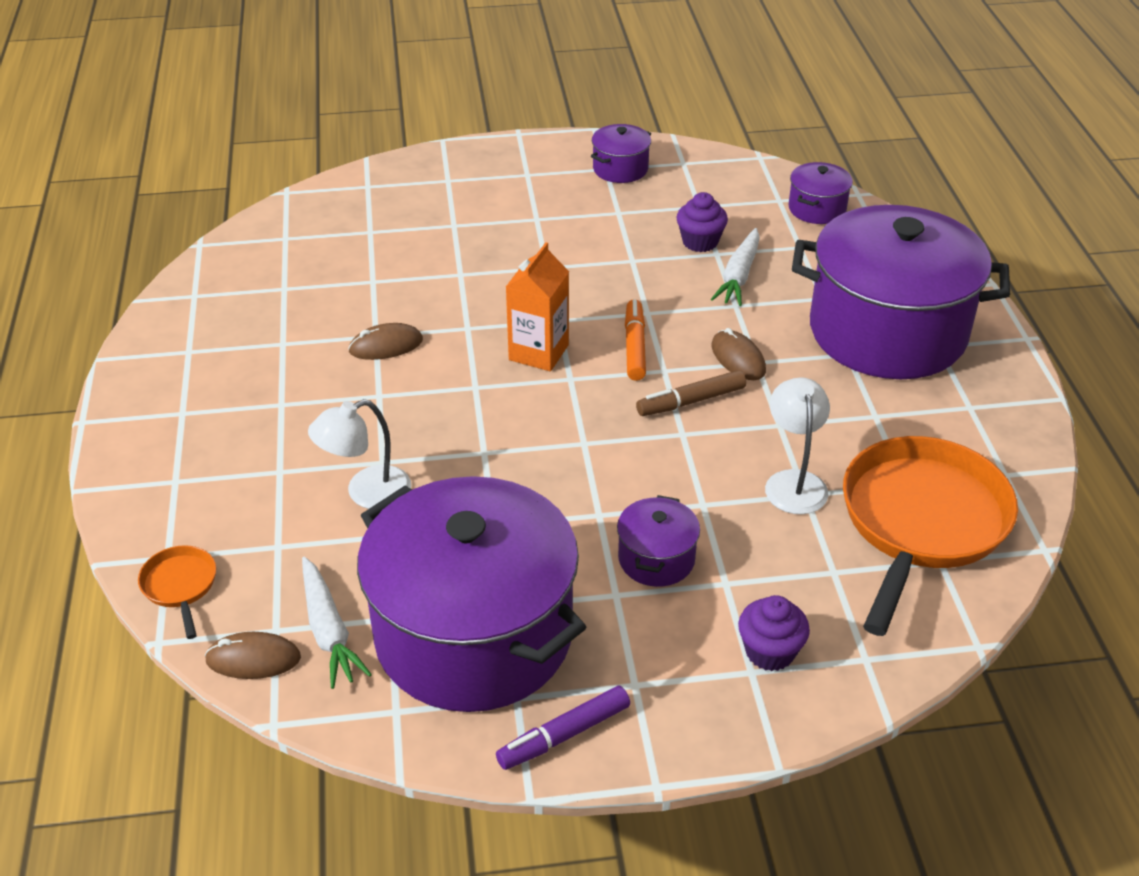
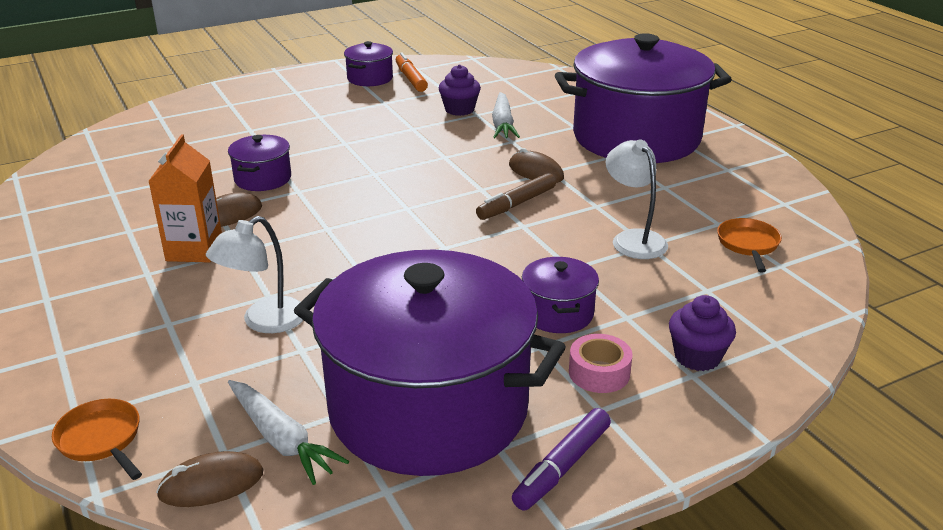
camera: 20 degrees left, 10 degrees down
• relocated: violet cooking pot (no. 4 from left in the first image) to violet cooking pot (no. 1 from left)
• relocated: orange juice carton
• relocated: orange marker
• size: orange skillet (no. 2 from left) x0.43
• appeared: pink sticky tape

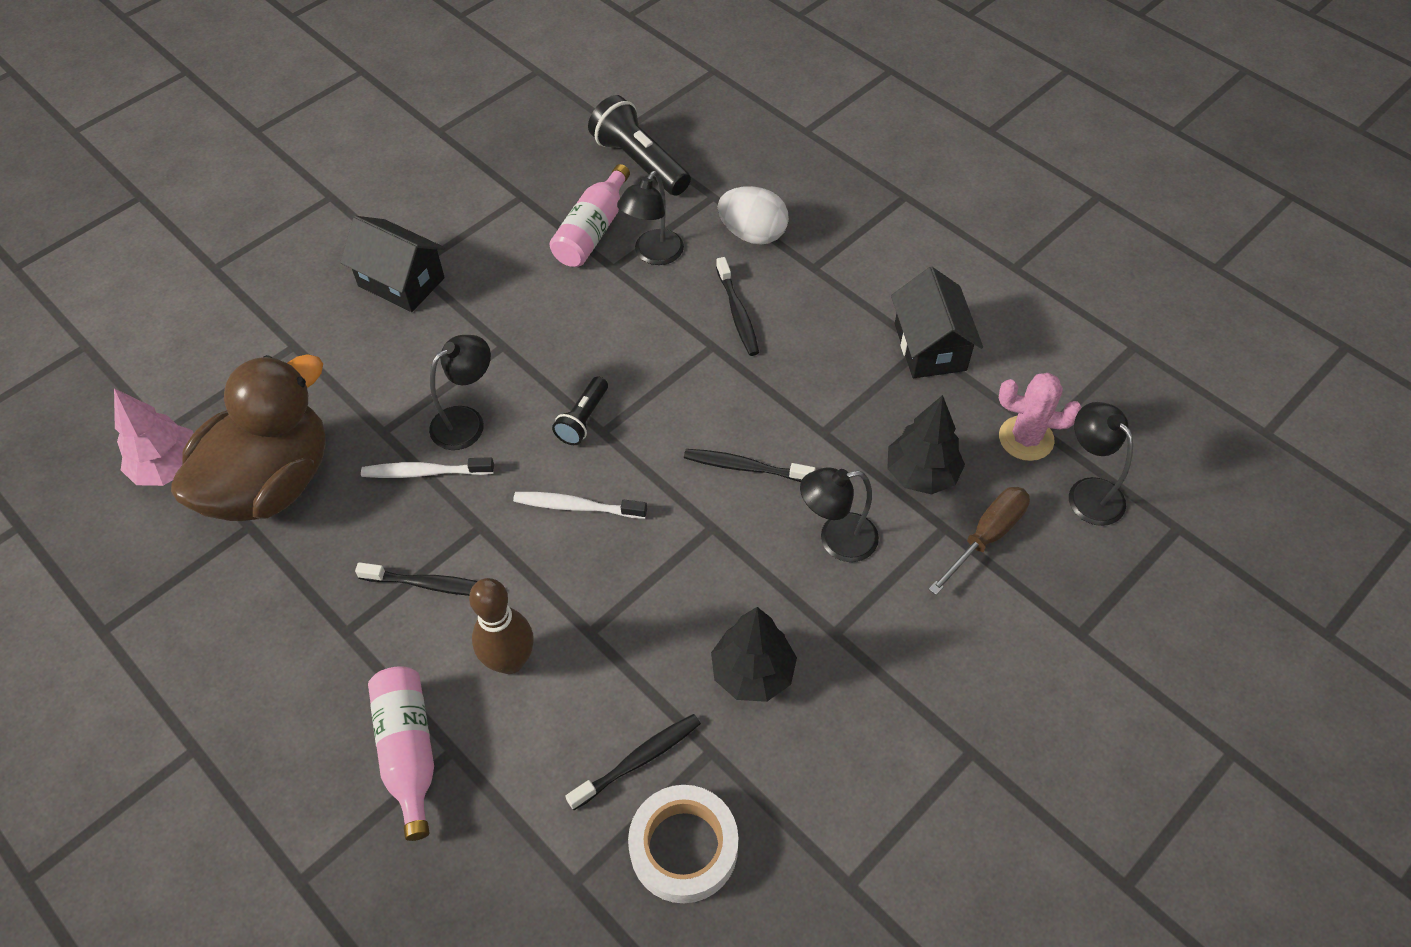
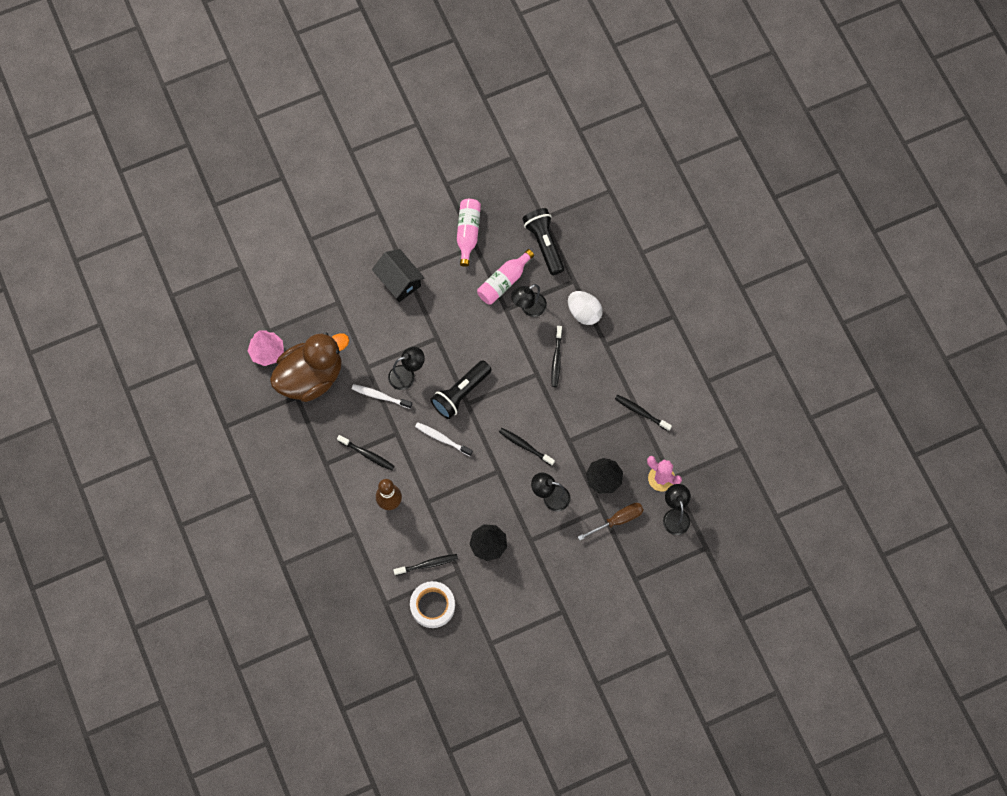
camera: 20 degrees right, 15 degrees up
• exchanged: black toy house (no. 2 from left) to black tooth brush (no. 5 from left)
• size: black pocket torch (no. 1 from left) x1.77
• relocated: pink bottle (no. 1 from left)

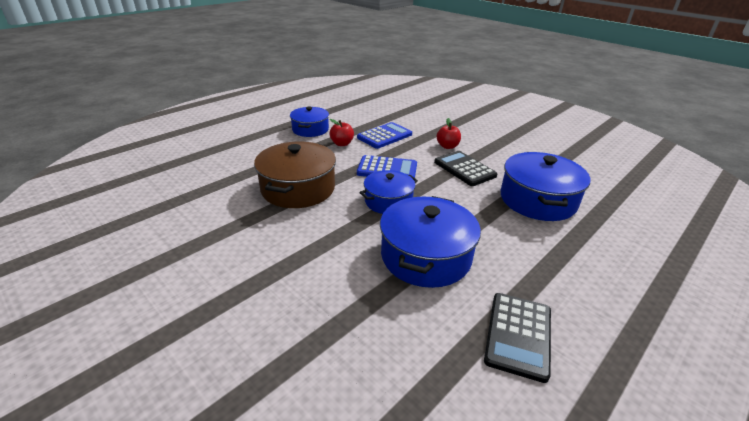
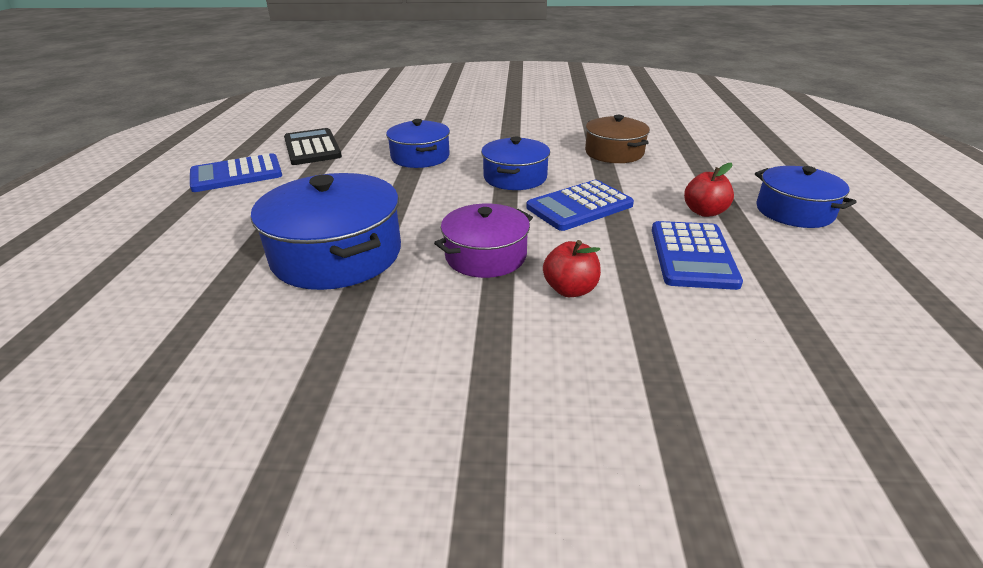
camera: 140 degrees right, 0 degrees up
• size: russet cooking pot x0.63
• exchanged: black pocket calculator (no. 1 from left) to violet cooking pot
• size: royal blue cooking pot (no. 3 from left in the first image) x0.63
• appeared: royal blue pocket calculator (no. 1 from left)

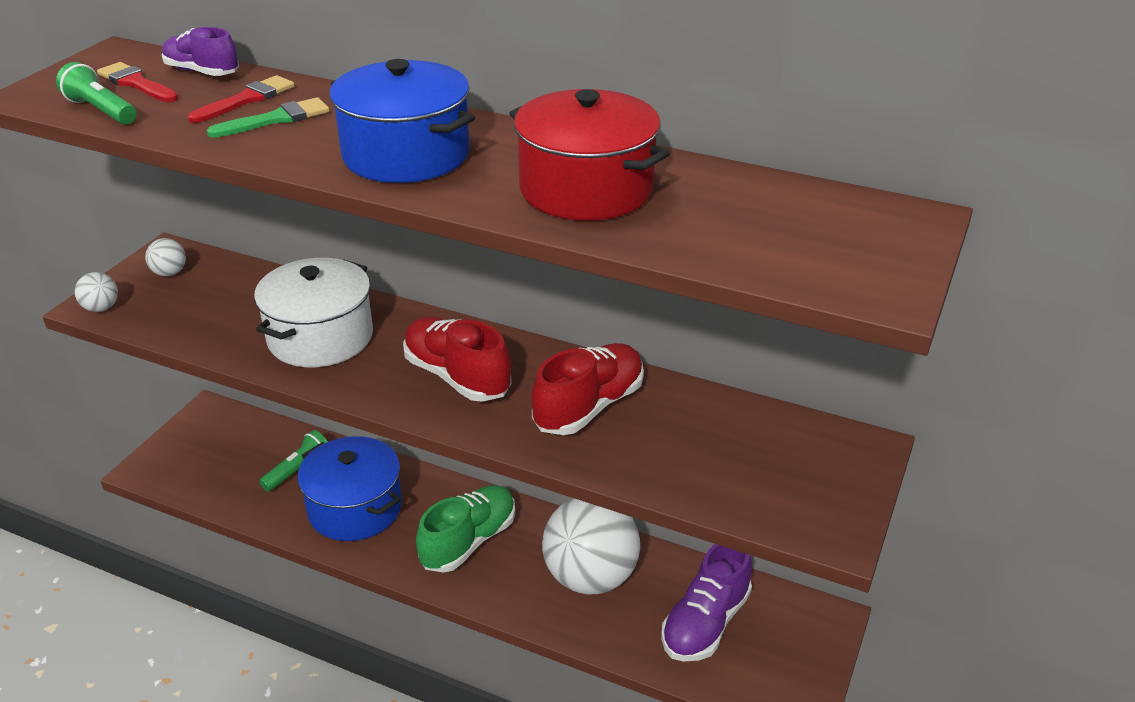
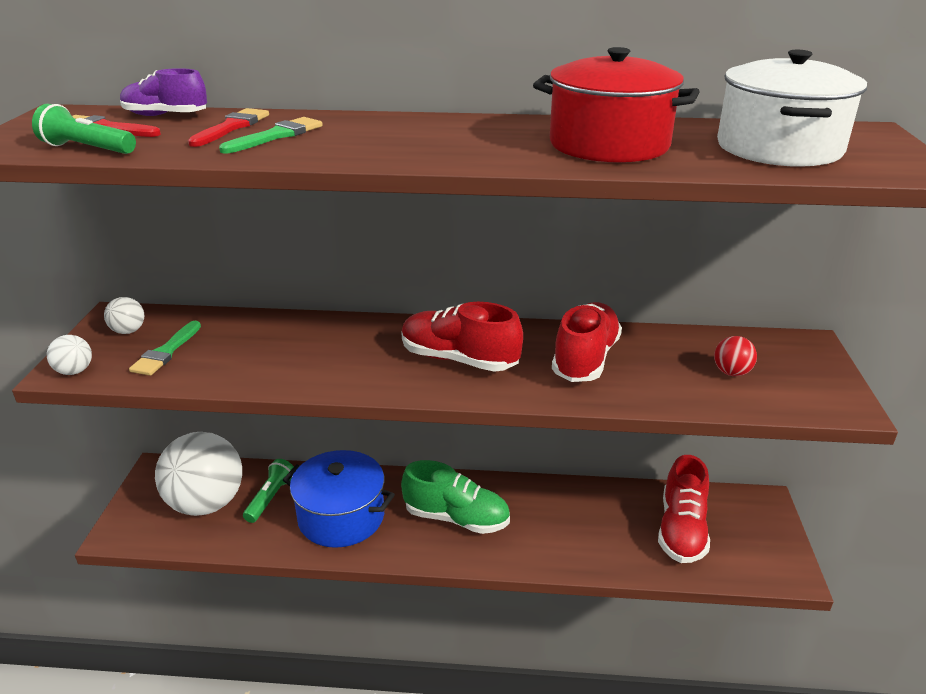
camera: 20 degrees left, 5 degrees down
• missing: royal blue cooking pot (no. 2 from left)
• relocated: snow-white cooking pot
• spun: emerald lace-up shoe 90 degrees clockwise
• relocated: snow-white play ball (no. 3 from left)
• colour: violet lace-up shoe (no. 2 from left) to red lace-up shoe (no. 3 from left)
• appeared: emerald paint brush (no. 1 from left)
• appeared: red play ball

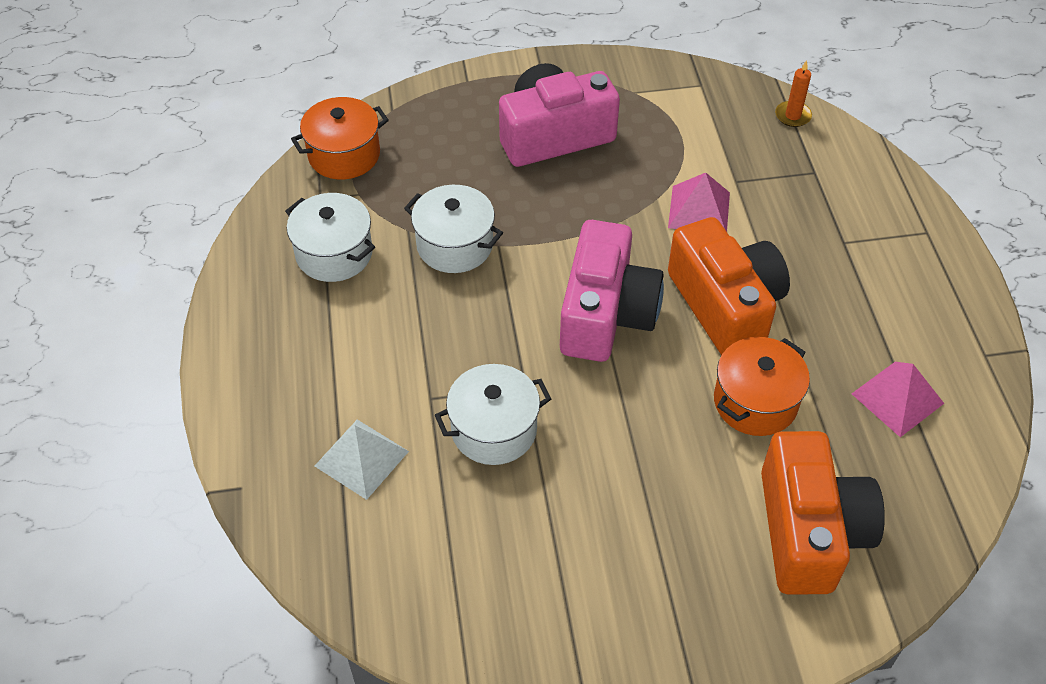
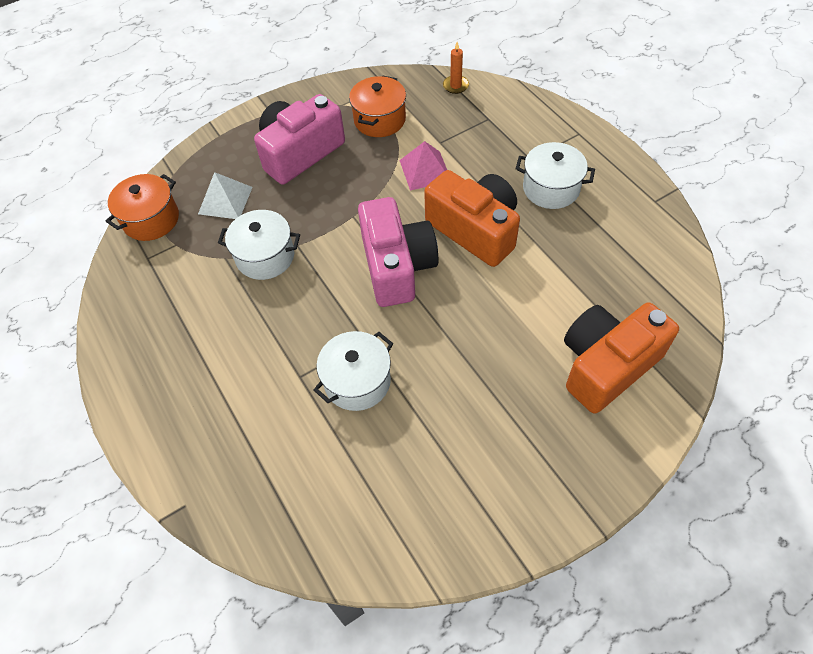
camera: 20 degrees left, 5 degrees up
• relocated: snow-white cooking pot (no. 1 from left in the first image) to snow-white cooking pot (no. 3 from left)
• relocated: orange cooking pot (no. 2 from left)
• missing: pink solid pyramid (no. 2 from left)
• relocated: snow-white solid pyramid
• spun: orange compact camera (no. 2 from left) 105 degrees counterclockwise

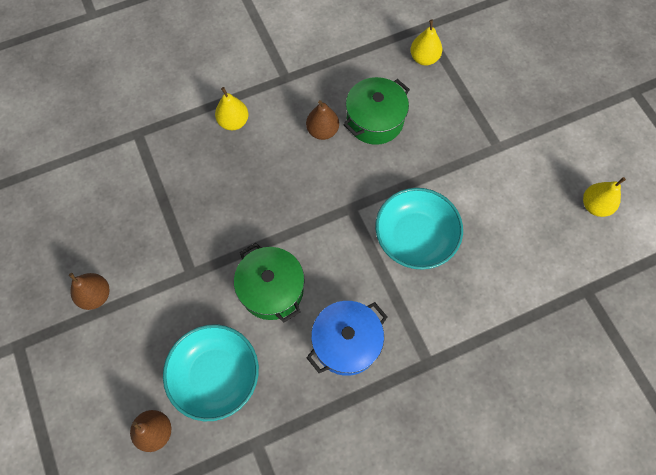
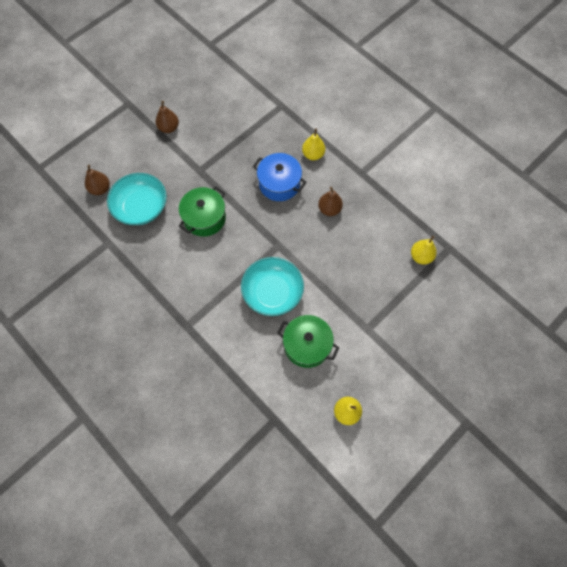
camera: 70 degrees right, 0 degrees up
• relocated: emerald cooking pot (no. 2 from left)
• relocated: royal blue cooking pot

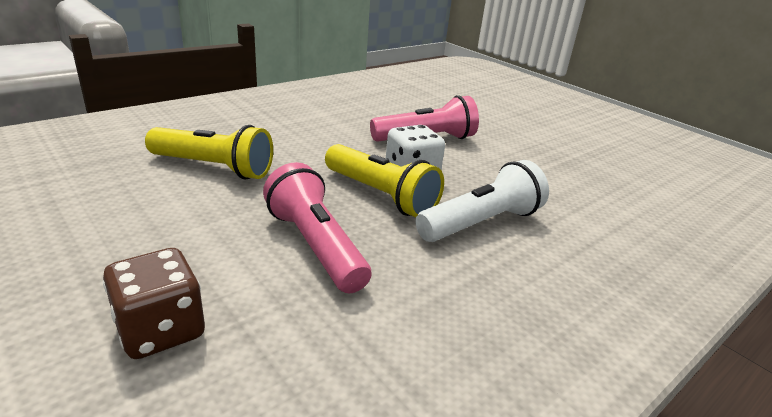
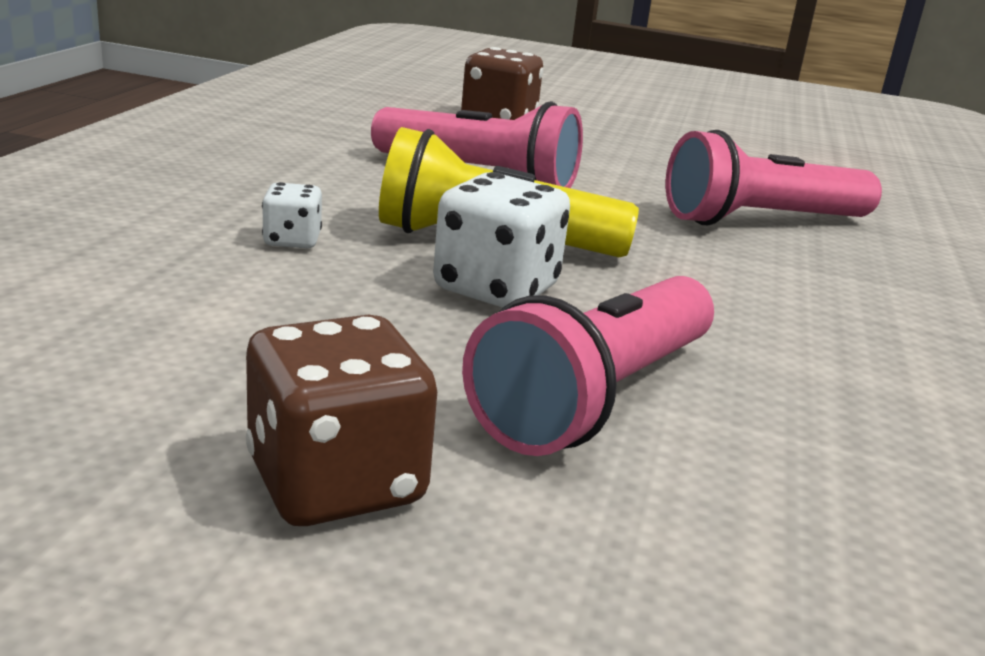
camera: 145 degrees right, 5 degrees down
• colour: golden pocket torch (no. 1 from left) to pink pocket torch (no. 3 from left)
• exchanged: snow-white pocket torch to snow-white game die (no. 1 from left)
• appeared: russet game die (no. 1 from left)

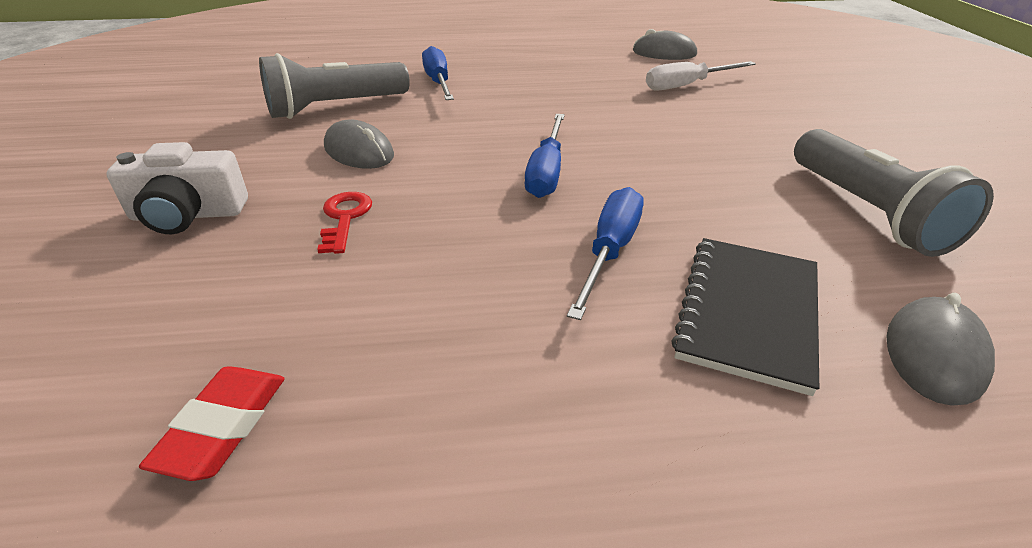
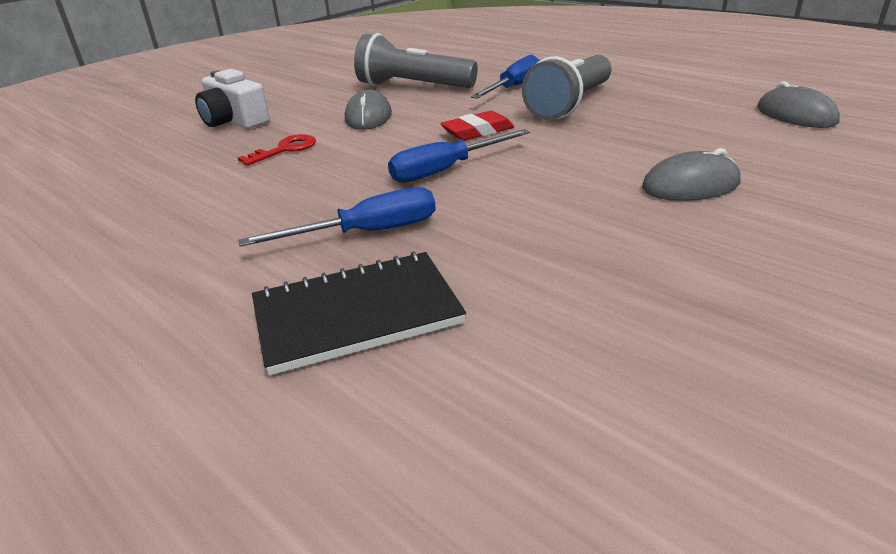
camera: 50 degrees right, 5 degrees down
• missing: snow-white screwdriver
• relocated: ash-grey pocket torch (no. 2 from left)
• relocated: ash-grey computer mouse (no. 3 from left in the first image) to ash-grey computer mouse (no. 2 from left)
• relocated: red gum eraser

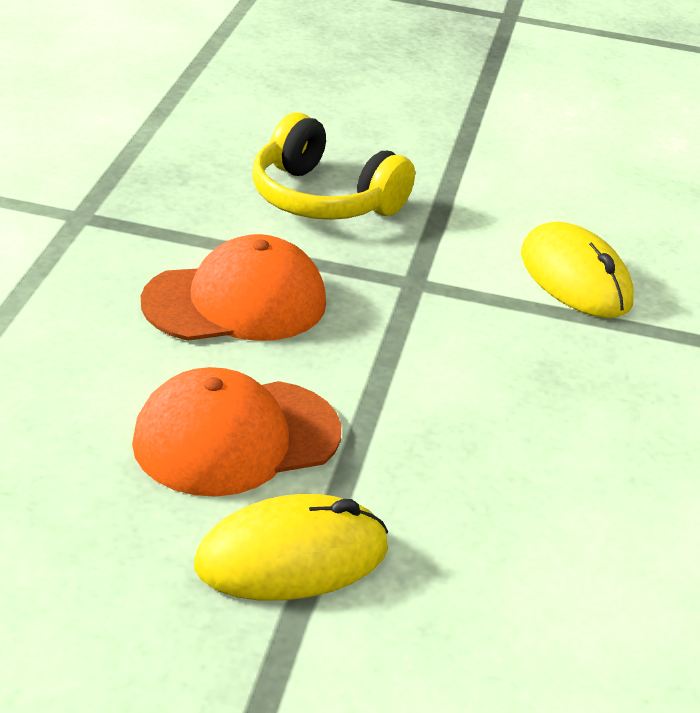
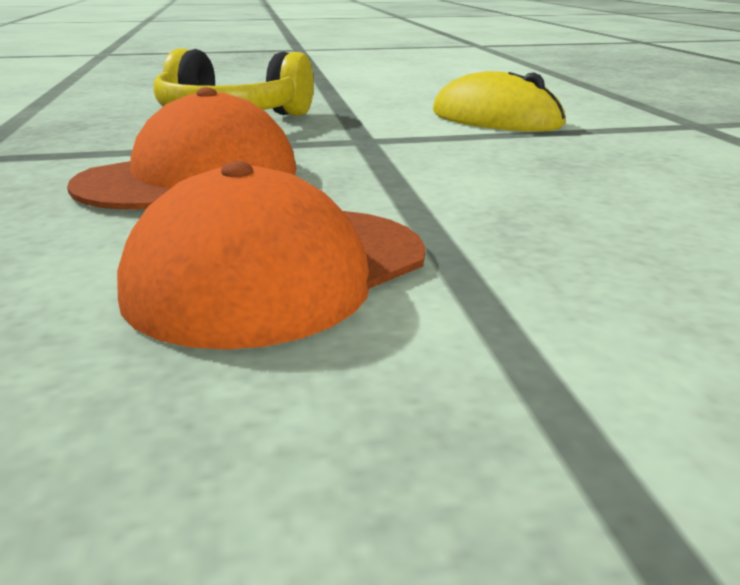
camera: 20 degrees left, 10 degrees down
• missing: golden computer mouse (no. 1 from left)

